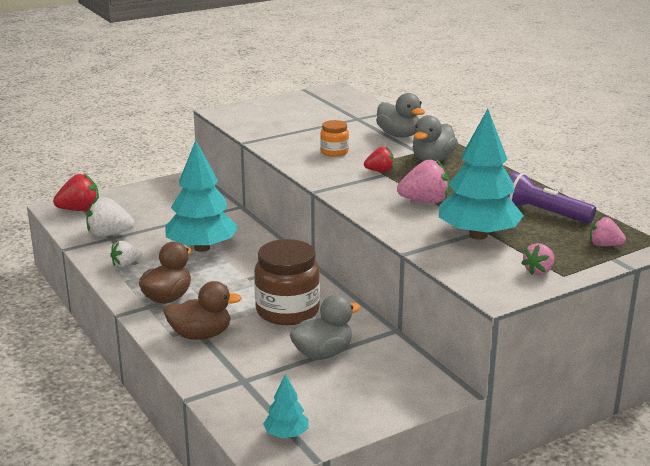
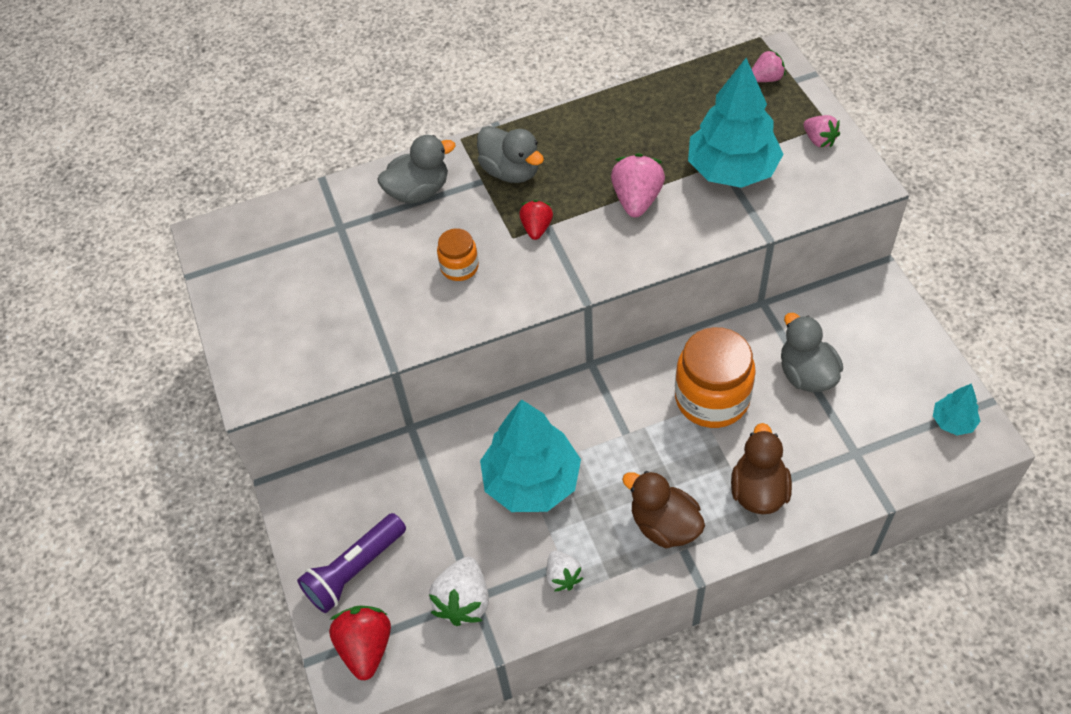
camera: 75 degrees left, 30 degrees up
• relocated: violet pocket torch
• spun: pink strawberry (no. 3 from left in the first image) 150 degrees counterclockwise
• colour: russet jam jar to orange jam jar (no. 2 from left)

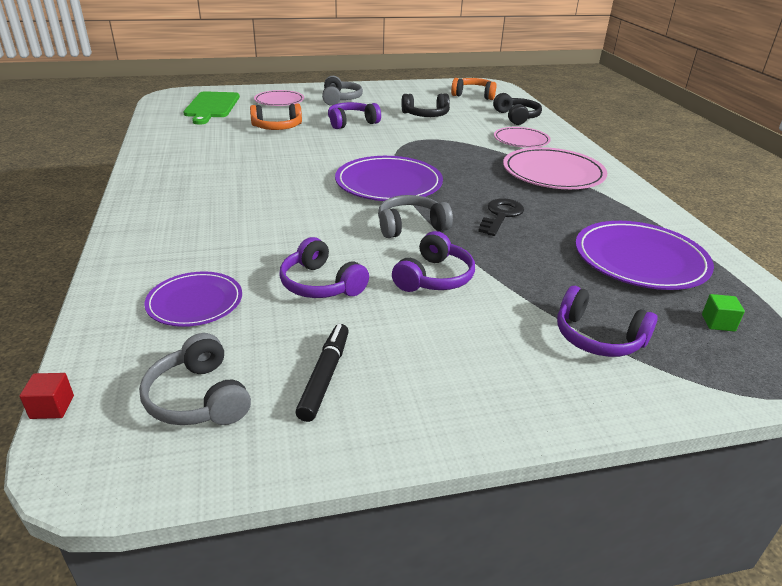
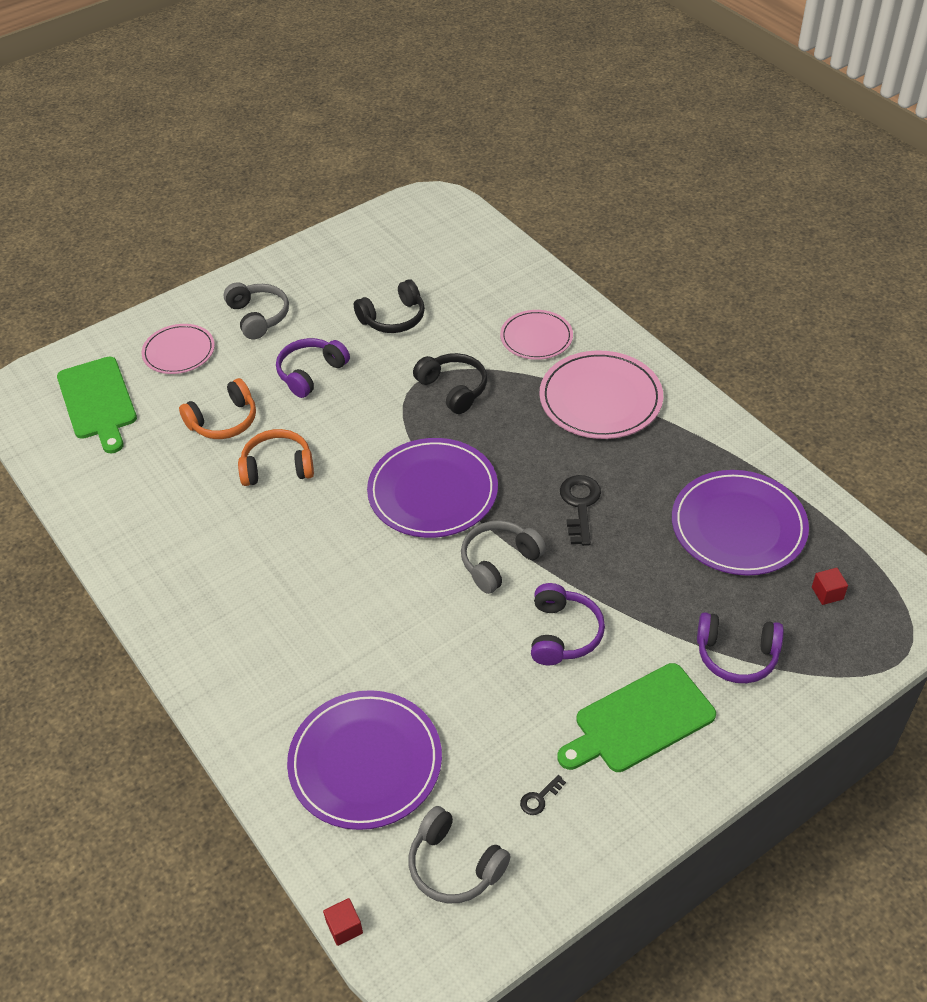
camera: 20 degrees left, 15 degrees up
• relocated: orange headset (no. 2 from left)
• relocated: black headset (no. 2 from left)
• missing: violet headset (no. 1 from left)
• size: violet flat dish (no. 1 from left) x1.61
• colour: emerald block to red block (no. 2 from left)
• exchanged: black marker to black latchkey (no. 1 from left)
• appeared: emerald chopping board (no. 2 from left)

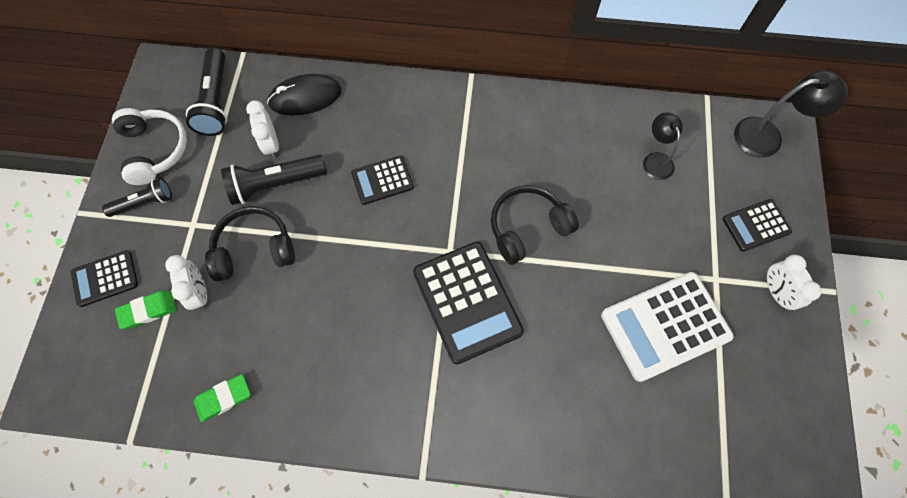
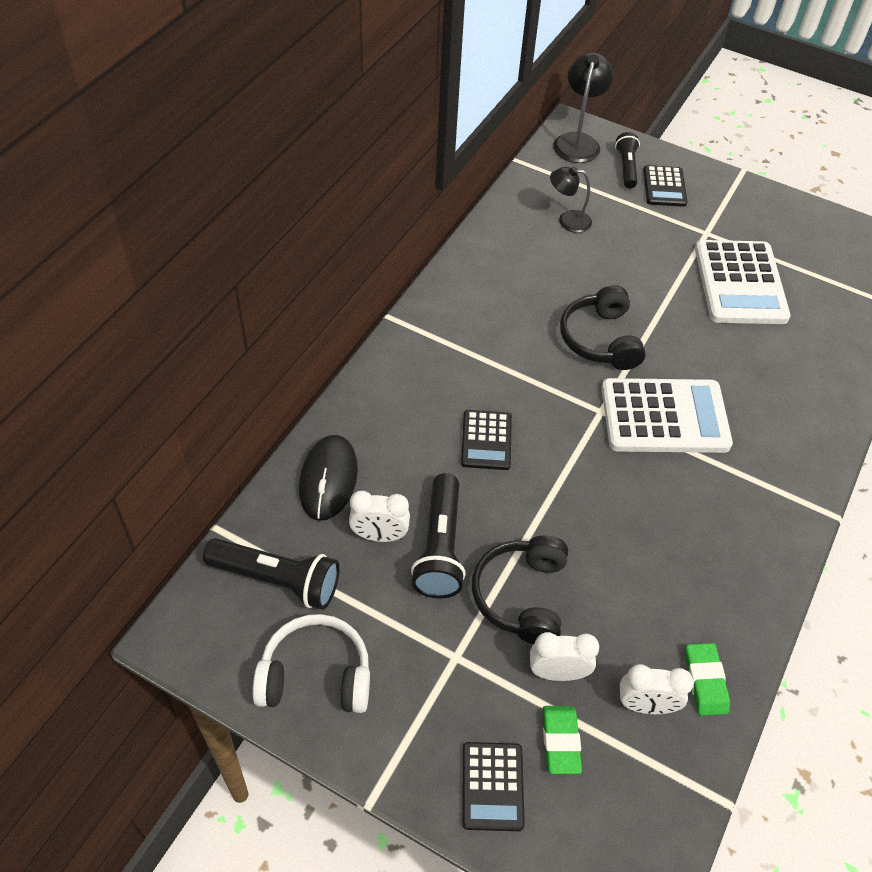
camera: 70 degrees left, 15 degrees down
• relocated: black pocket torch (no. 1 from left in the first image) to black pocket torch (no. 3 from left)
• colour: black pocket calculator (no. 3 from left) to snow-white pocket calculator (no. 1 from left)
• relocated: snow-white clock (no. 3 from left)

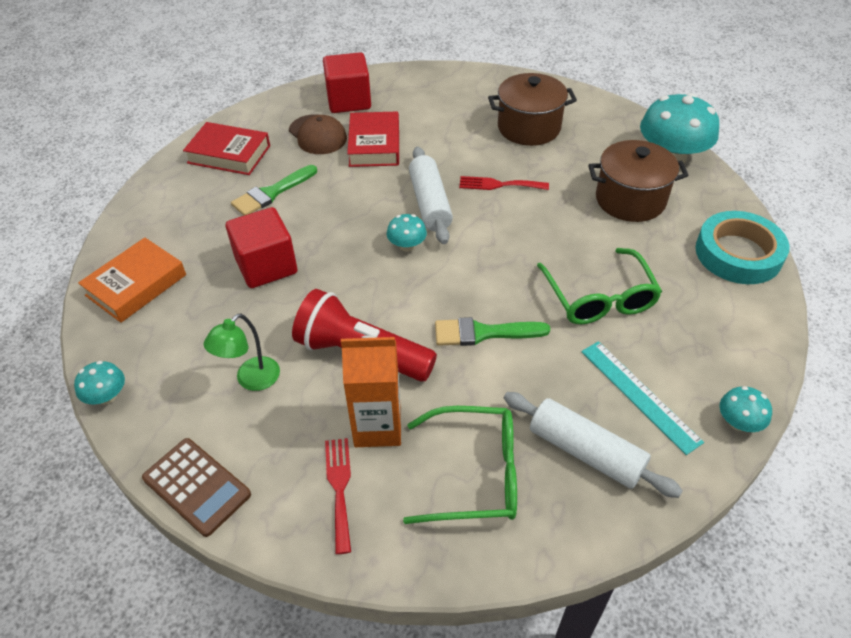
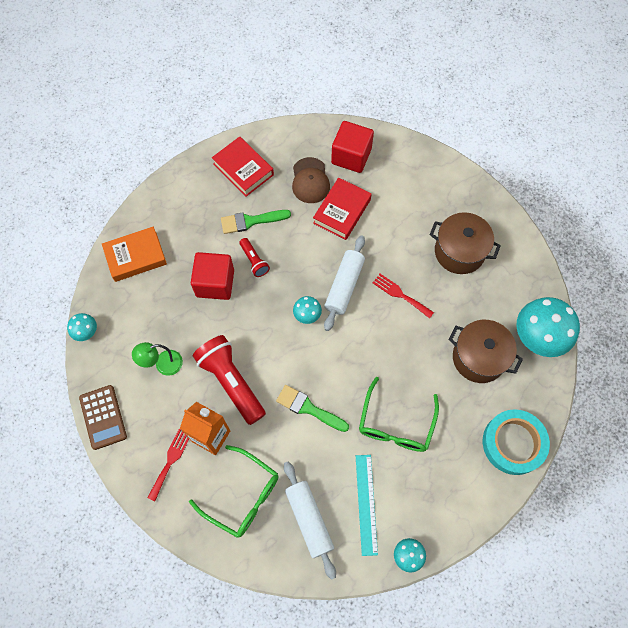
camera: 30 degrees right, 20 degrees up
• appeared: red pocket torch (no. 2 from left)

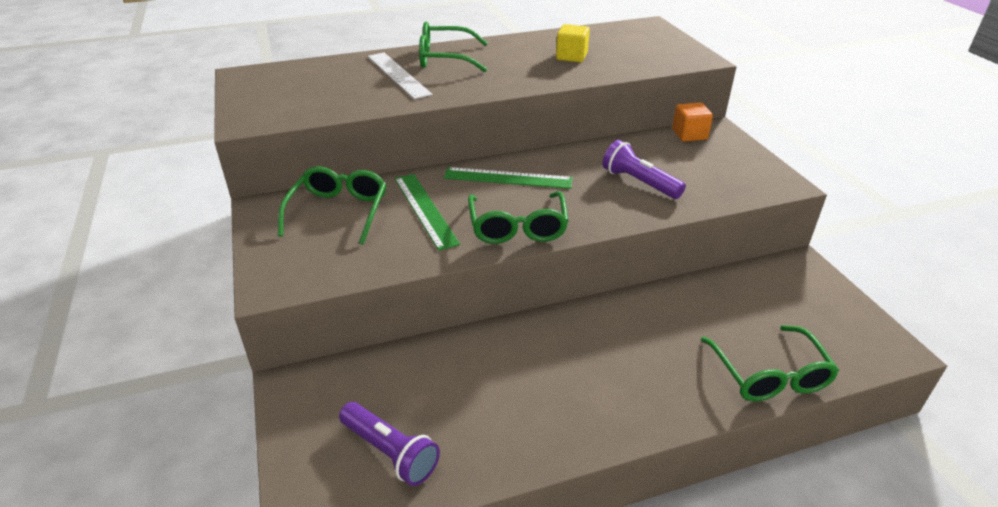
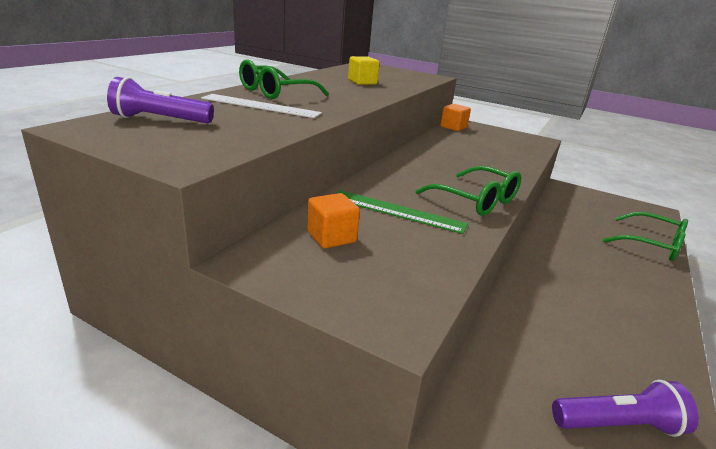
camera: 45 degrees left, 10 degrees down
• relocated: violet pocket torch (no. 2 from left in the first image) to violet pocket torch (no. 1 from left)
• exchanged: emerald spectacles (no. 1 from left) to orange block (no. 1 from left)
• missing: emerald ruler (no. 2 from left)

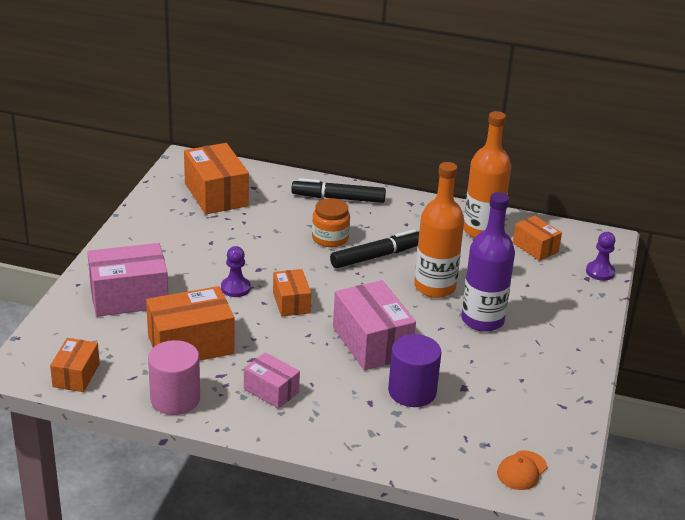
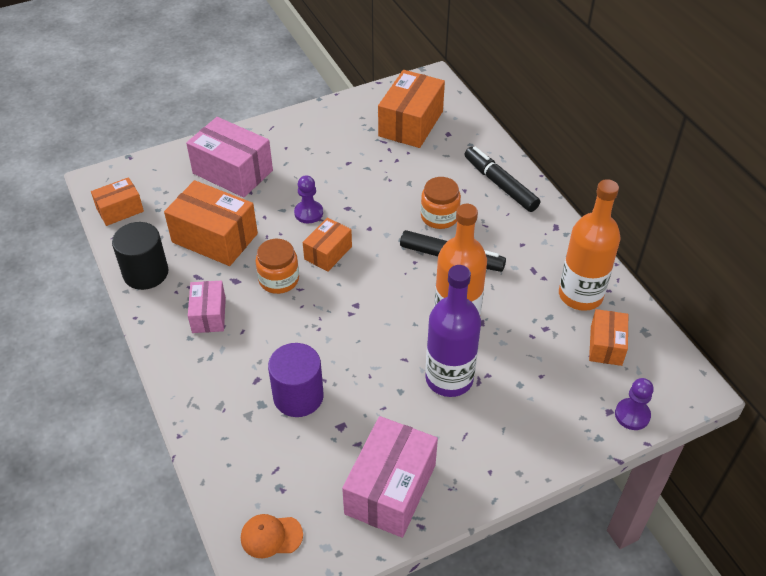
camera: 50 degrees right, 15 degrees up
• relocated: pink box (no. 3 from left)
• colour: pink cylinder shape to black cylinder shape
• appeared: orange jam jar (no. 1 from left)

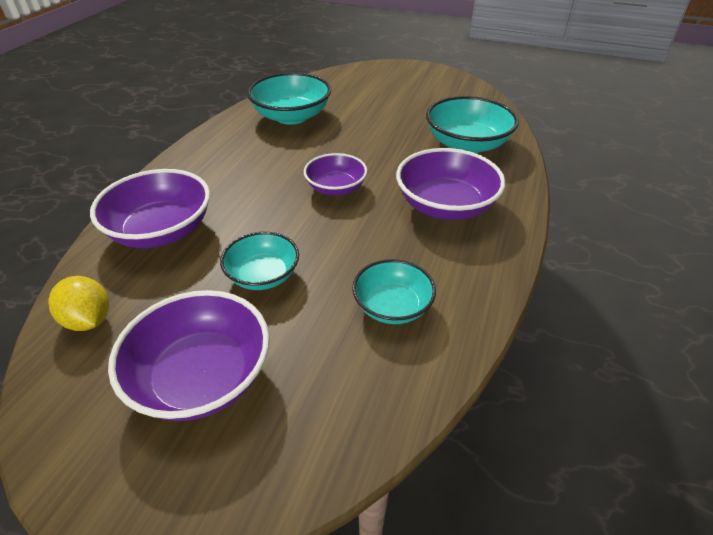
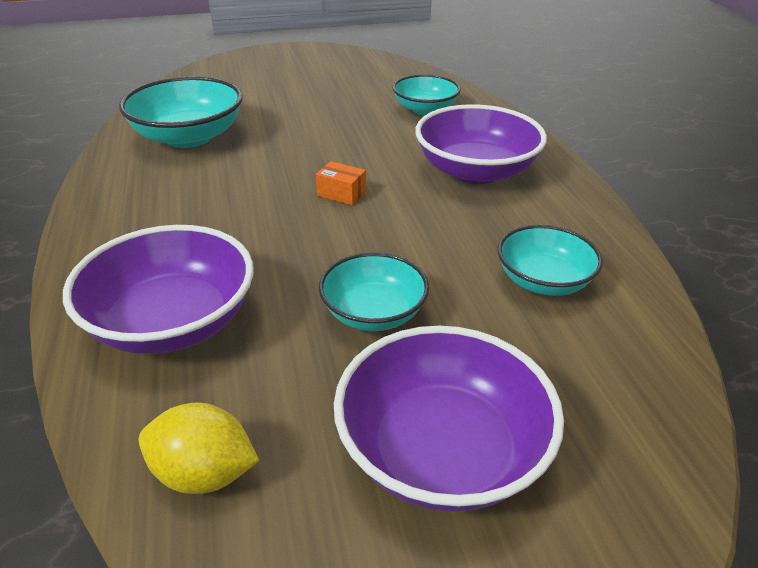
camera: 35 degrees left, 5 degrees down
• size: teal deep dish (no. 4 from left in the first image) x0.63
• exchanged: violet deep dish (no. 3 from left) to orange box

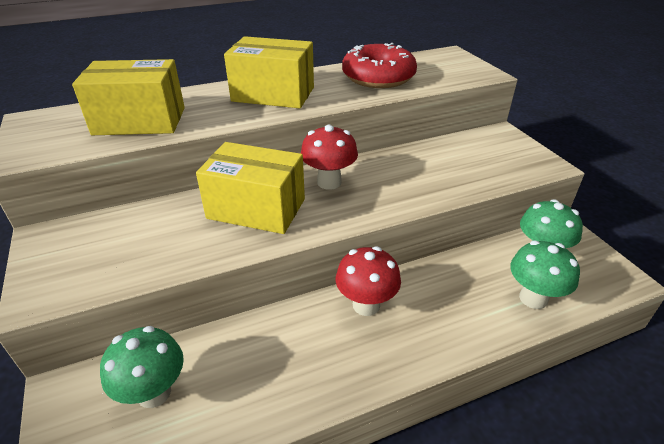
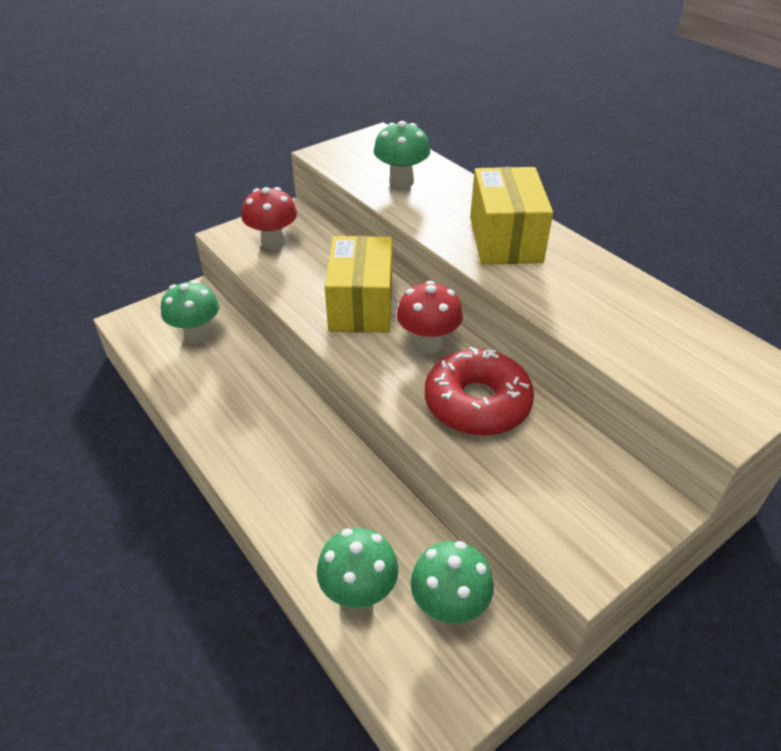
camera: 75 degrees right, 5 degrees up
• relocated: red donut
• exchanged: golden box (no. 1 from left) to emerald mushroom (no. 3 from left)
• relocated: red mushroom (no. 2 from left in the first image) to red mushroom (no. 1 from left)

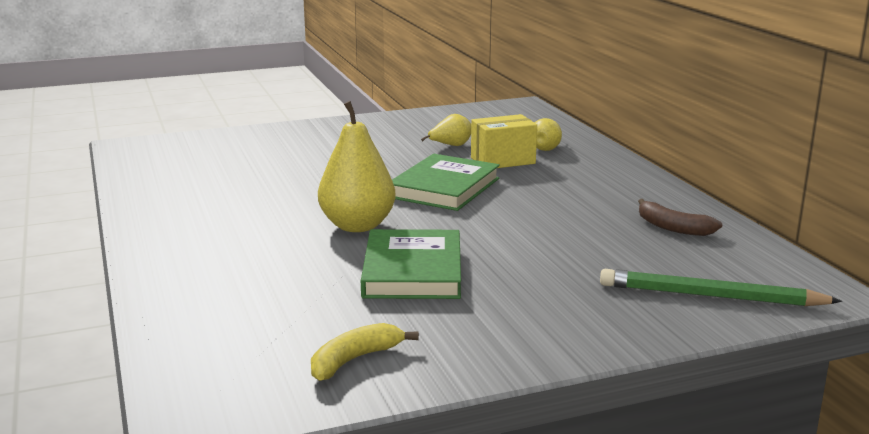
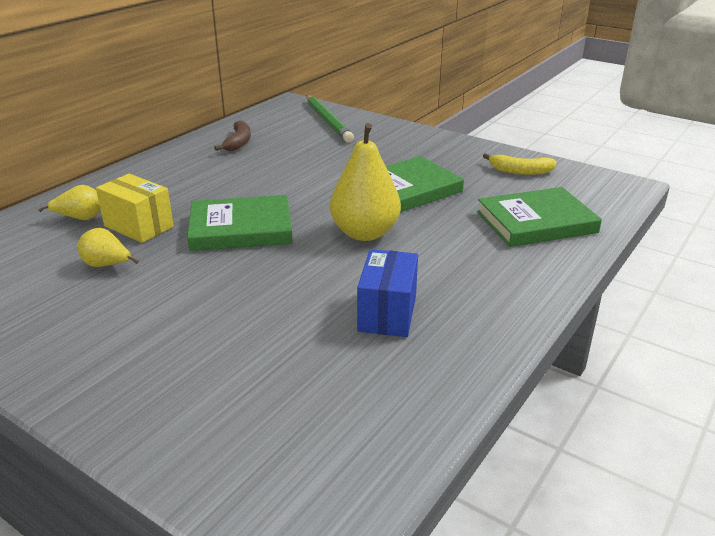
camera: 125 degrees left, 10 degrees up
• appeared: emerald hardcover (no. 3 from left)
• appeared: royal blue box

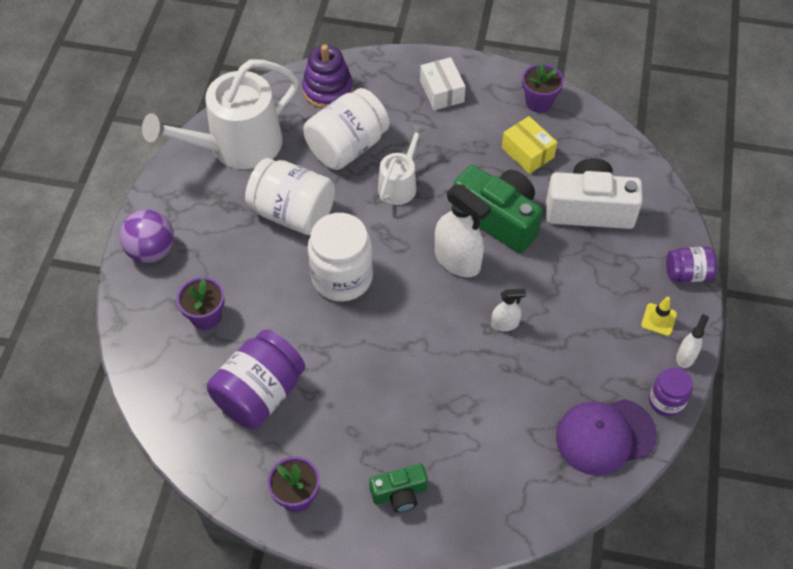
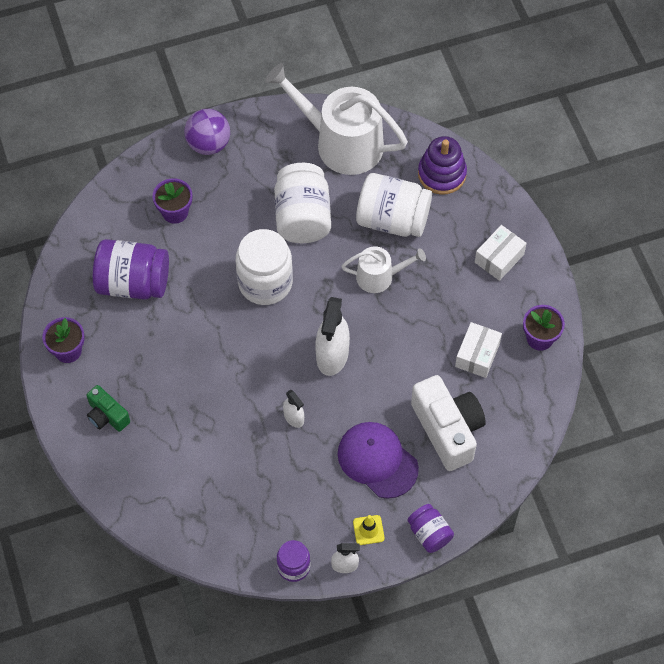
camera: 60 degrees right, 5 degrees up
• colour: golden box to snow-white box (no. 1 from left)
• missing: emerald compact camera (no. 2 from left)
• relocated: violet cap

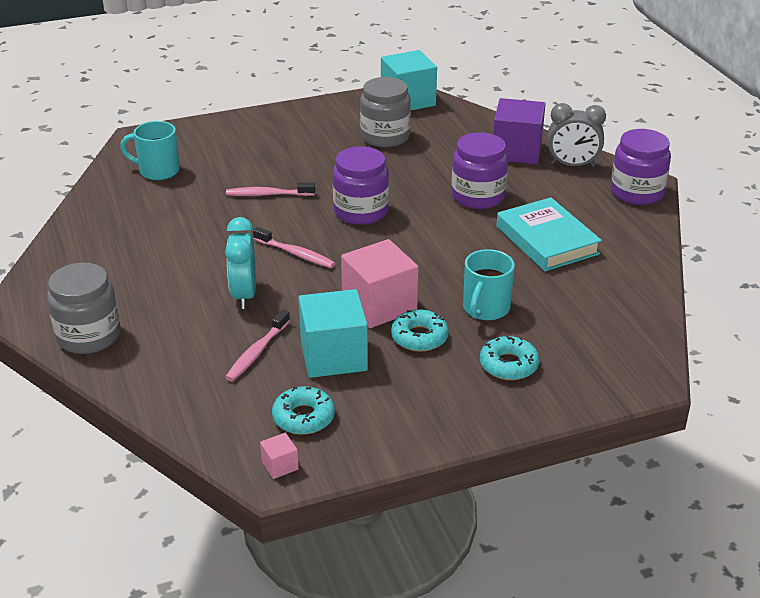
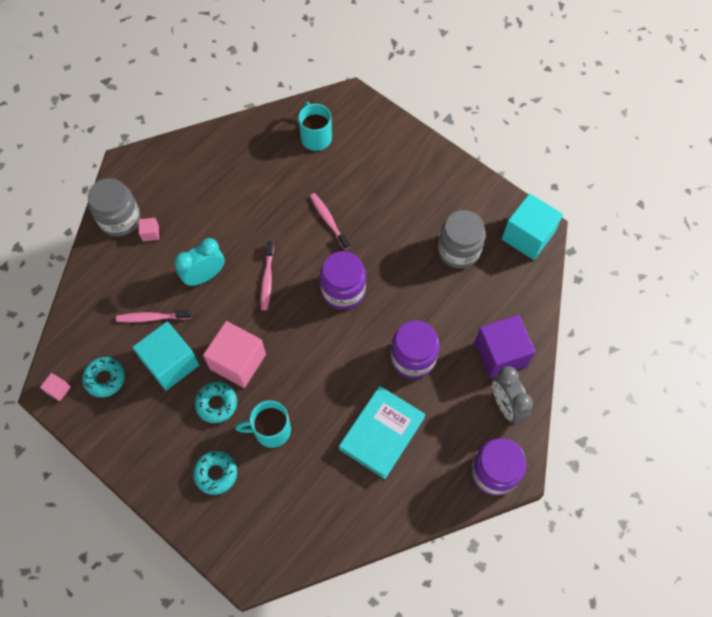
camera: 60 degrees right, 30 degrees up
• appeared: pink block (no. 2 from left)

